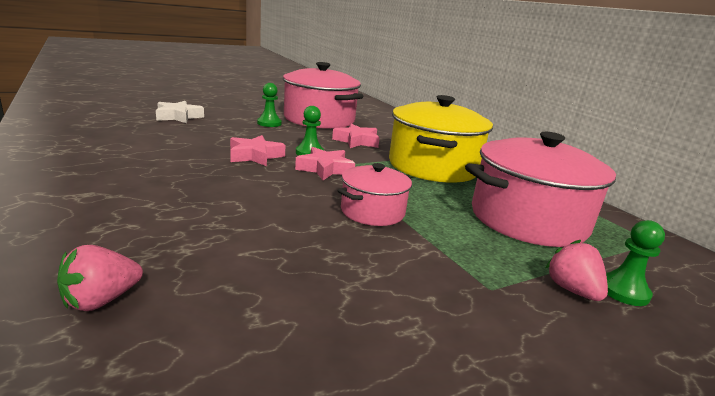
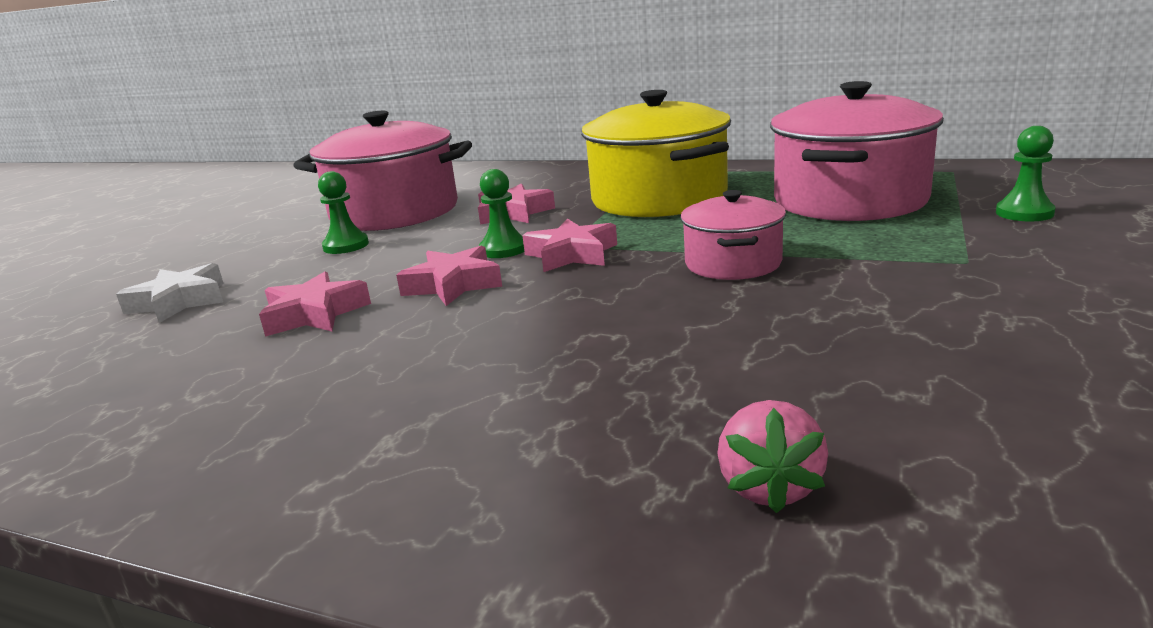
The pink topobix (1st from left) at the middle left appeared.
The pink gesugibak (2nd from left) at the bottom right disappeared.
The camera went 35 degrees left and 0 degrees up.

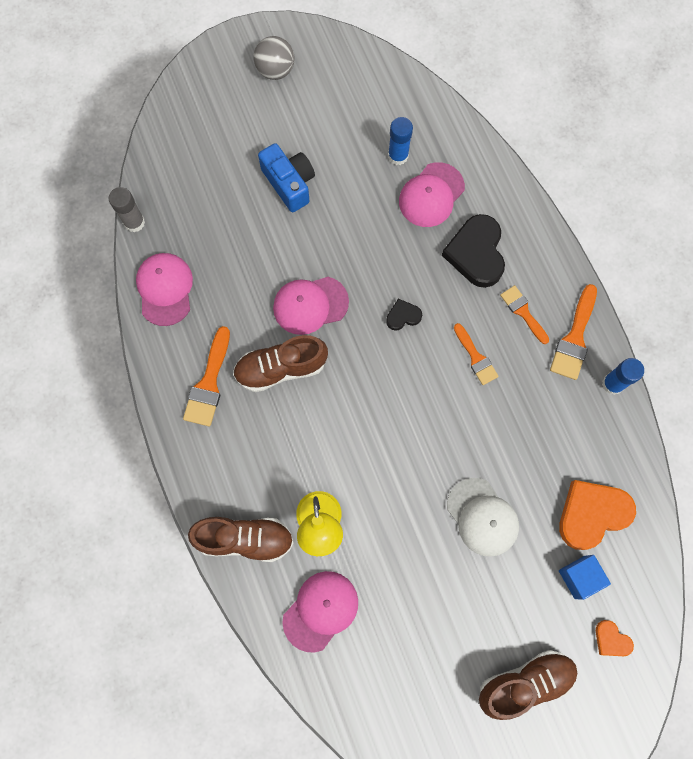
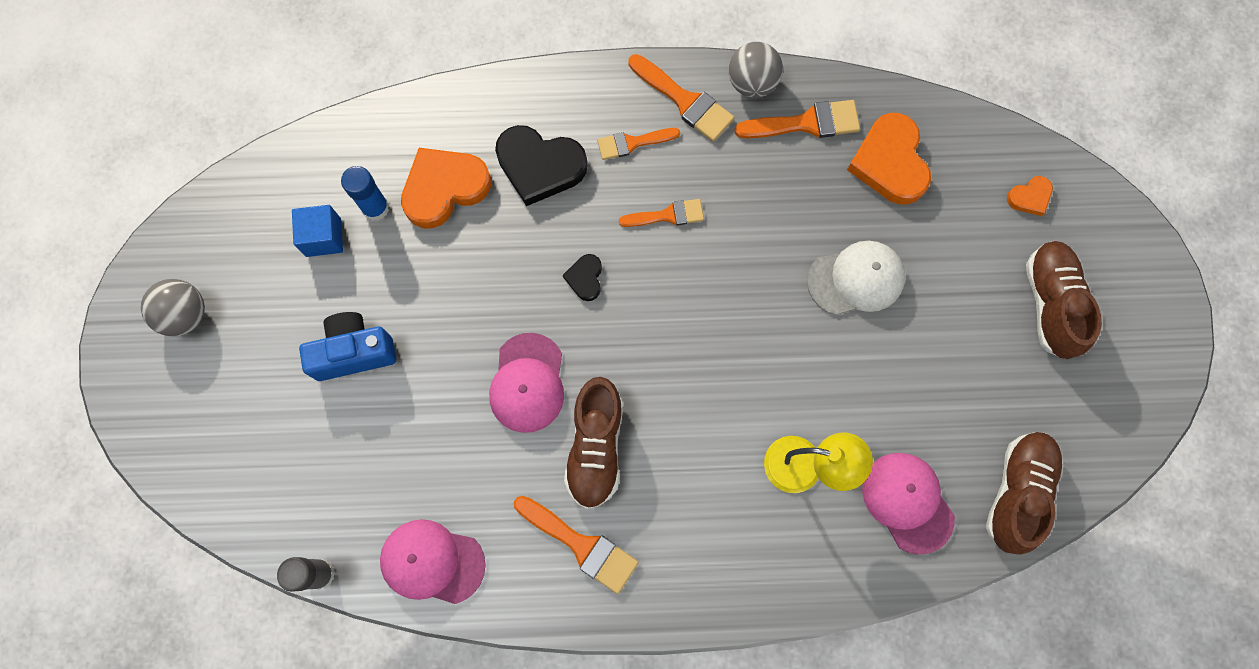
The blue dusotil moved from the bottom right to the middle left.
The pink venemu (4th from left) at the top centre was replaced by the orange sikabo (1st from left) at the top centre.
The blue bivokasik (2nd from left) at the middle right was replaced by the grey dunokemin (2nd from left) at the top centre.
The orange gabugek (5th from left) at the top centre appeared.
The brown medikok (1st from left in the first image) moved from the bottom centre to the bottom right.
The camera went 70 degrees left and 0 degrees up.

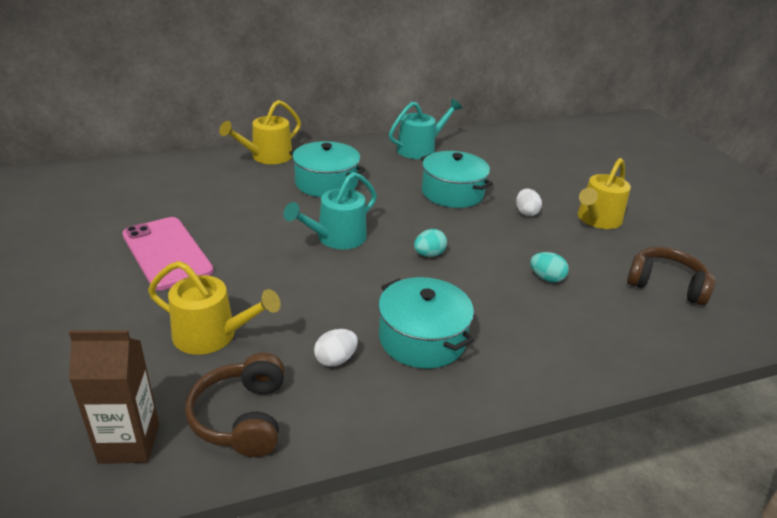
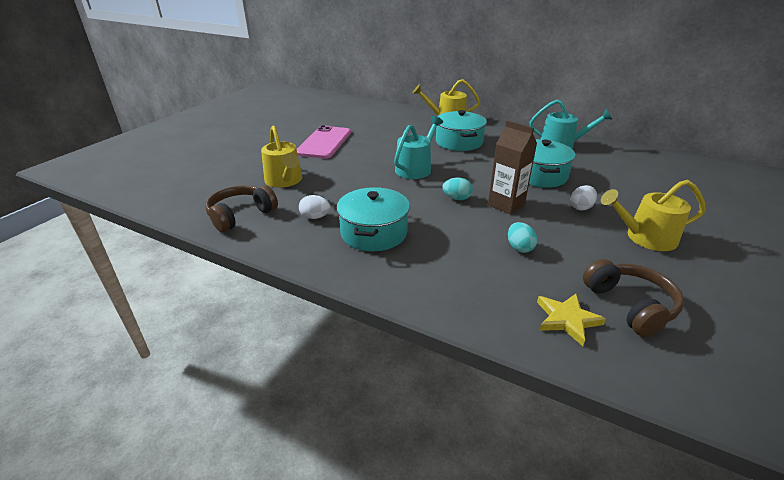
The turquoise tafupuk (1st from left) at the centre turned 120 degrees clockwise.
The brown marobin moved from the bottom left to the centre.
The yellow topobix at the bottom right appeared.
The camera went 50 degrees right and 0 degrees up.

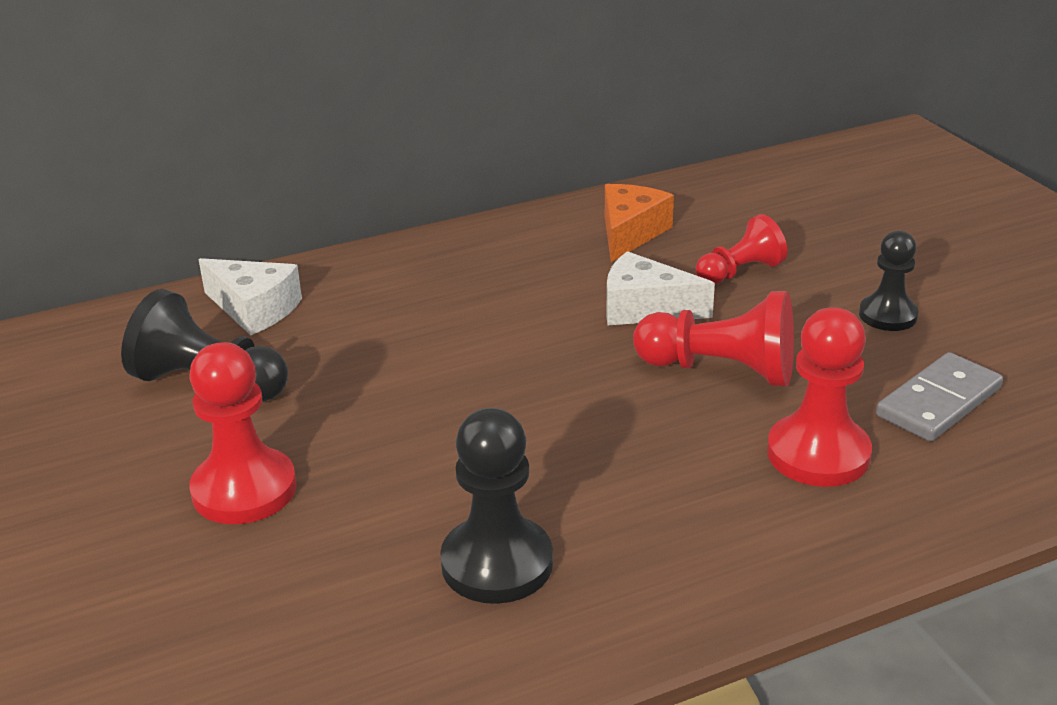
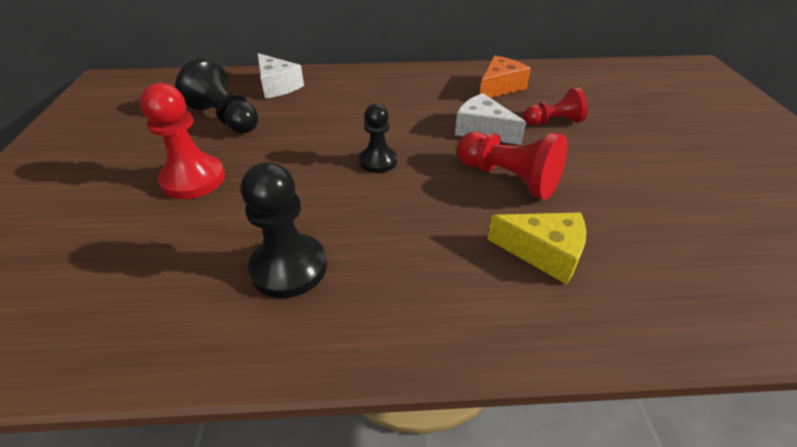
The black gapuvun (3rd from left) moved from the middle right to the top centre.
The red gapuvun (4th from left) at the middle right was replaced by the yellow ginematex at the middle right.
The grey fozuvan at the middle right disappeared.
The camera went 20 degrees right and 10 degrees up.

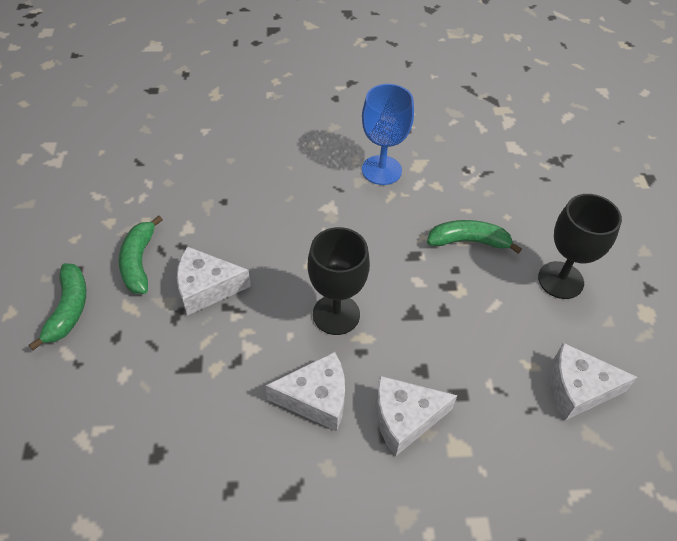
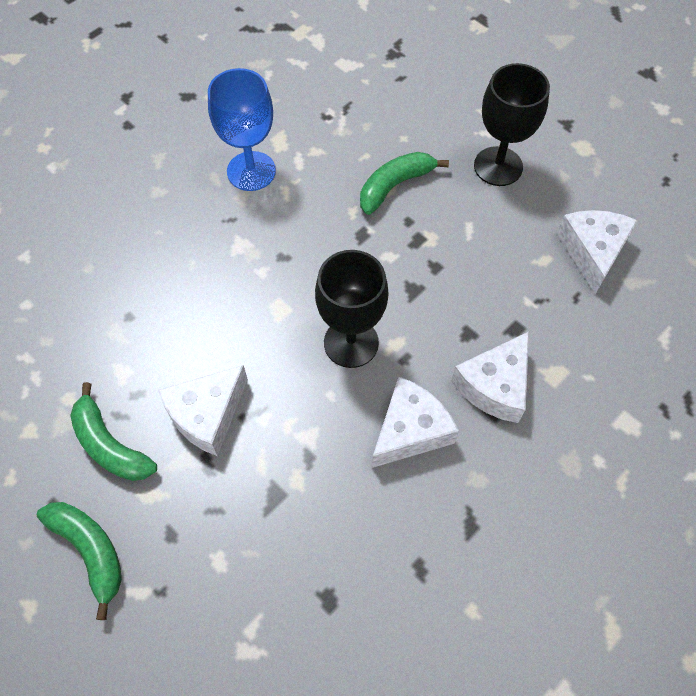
The white ginematex (4th from left) at the bottom right turned 135 degrees clockwise.
The camera went 40 degrees left and 10 degrees up.

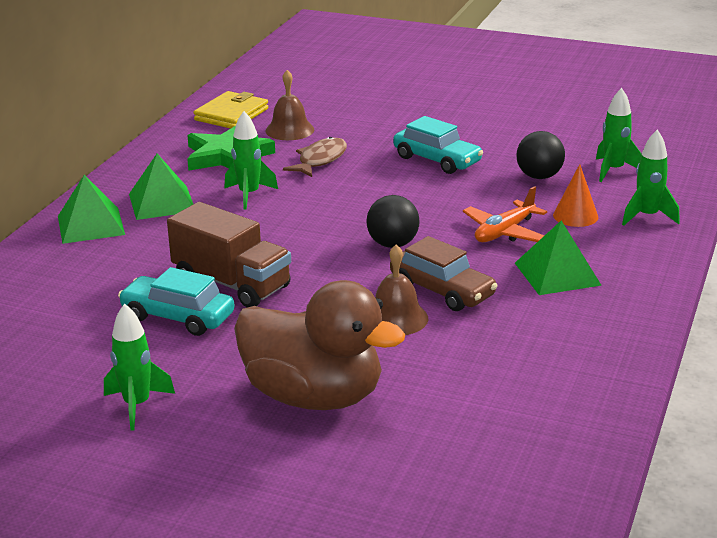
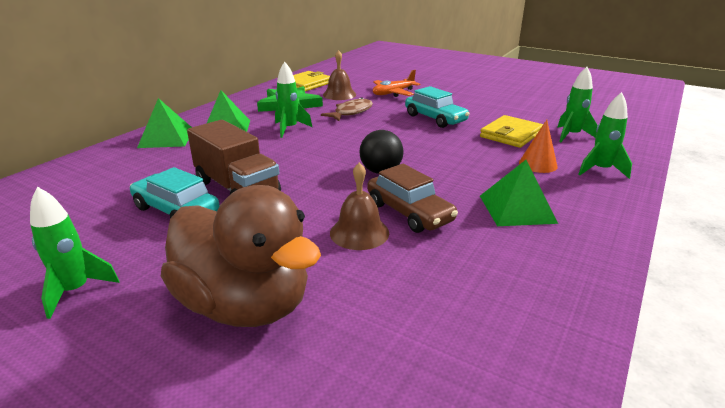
The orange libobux moved from the middle right to the top centre.
The black dunokemin (2nd from left) at the top right was replaced by the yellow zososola (2nd from left) at the top right.
The camera went 10 degrees right and 0 degrees up.

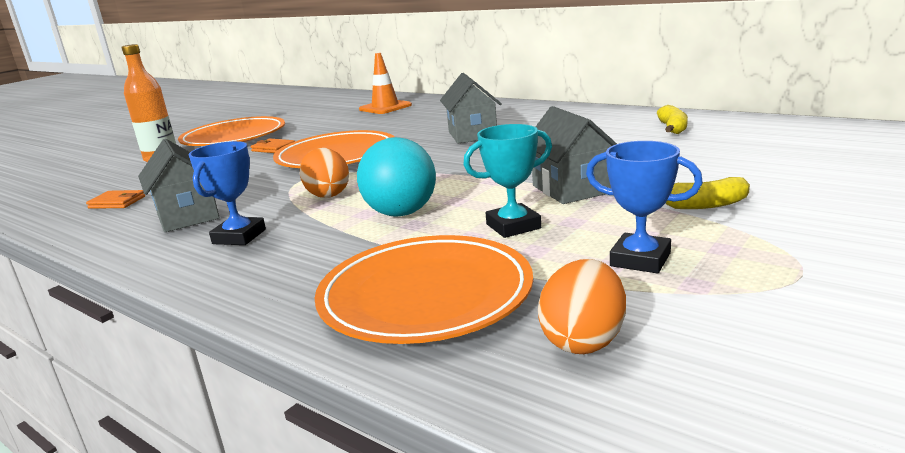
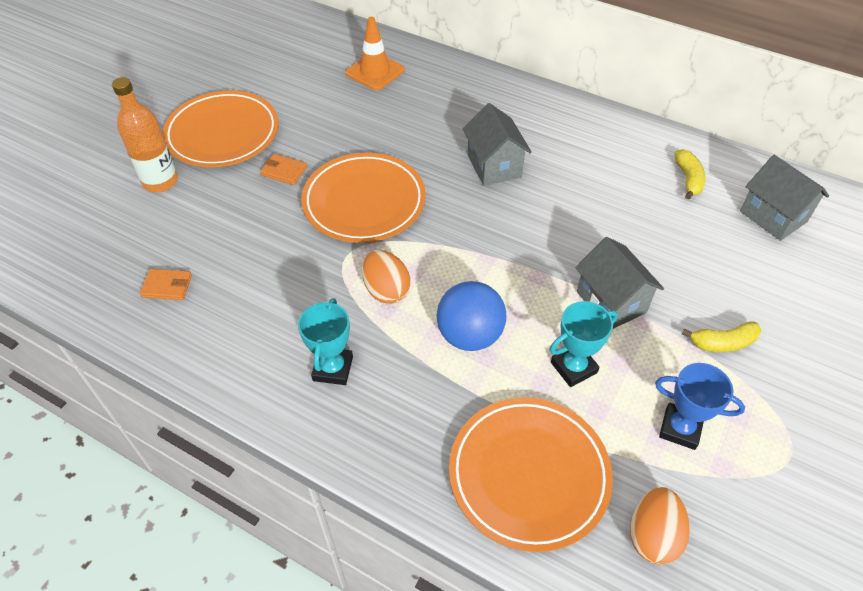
The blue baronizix (1st from left) at the middle left became the turquoise baronizix (1st from left) at the centre.
The turquoise dunokemin at the centre became the blue dunokemin at the centre.
The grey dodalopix (1st from left in the first image) moved from the middle left to the middle right.
The camera went 10 degrees left and 30 degrees up.

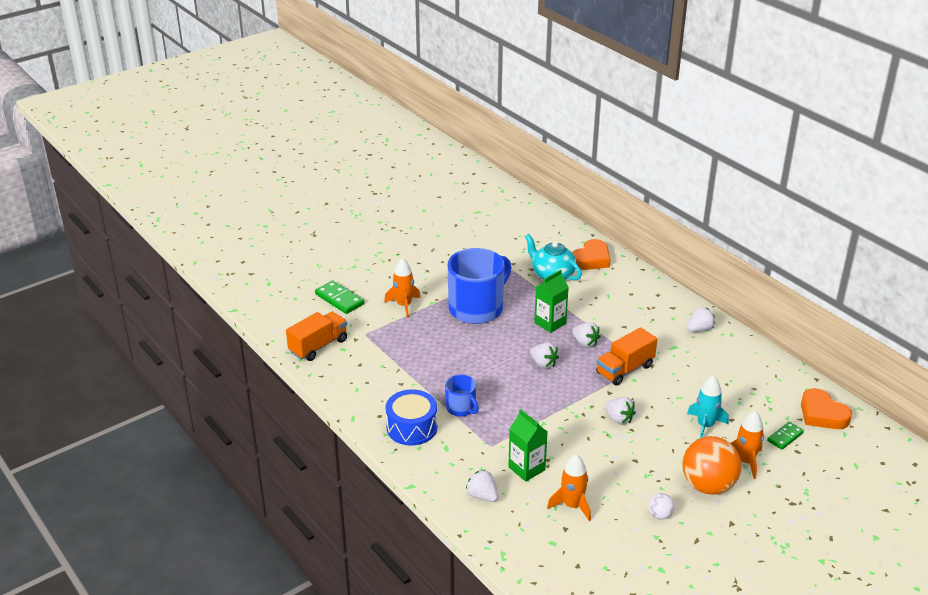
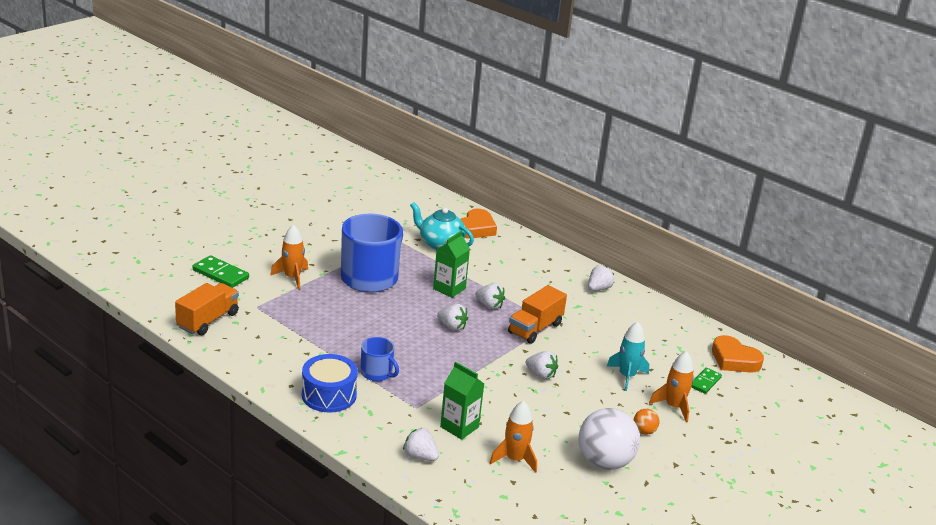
The white dunokemin at the bottom right changed to 2.27 times the size.
The orange dunokemin at the bottom right changed to 0.44 times the size.
The camera went 15 degrees left and 5 degrees down.

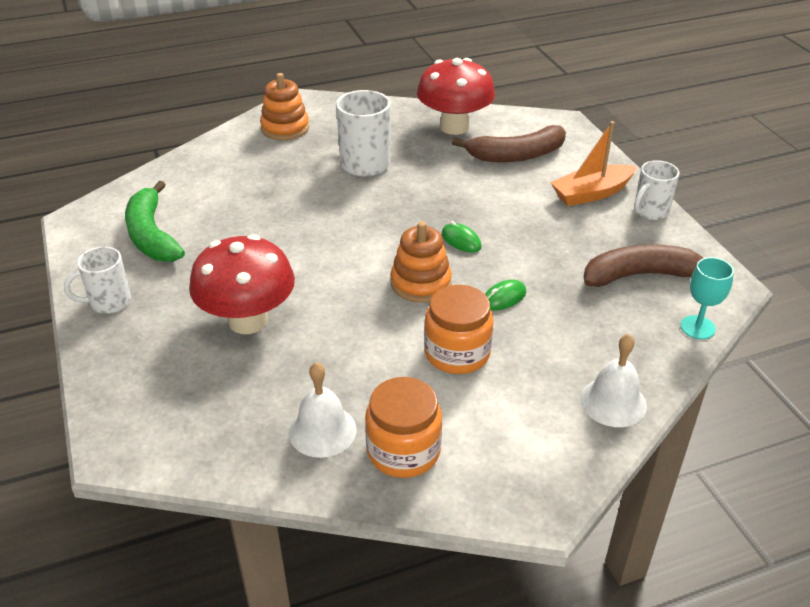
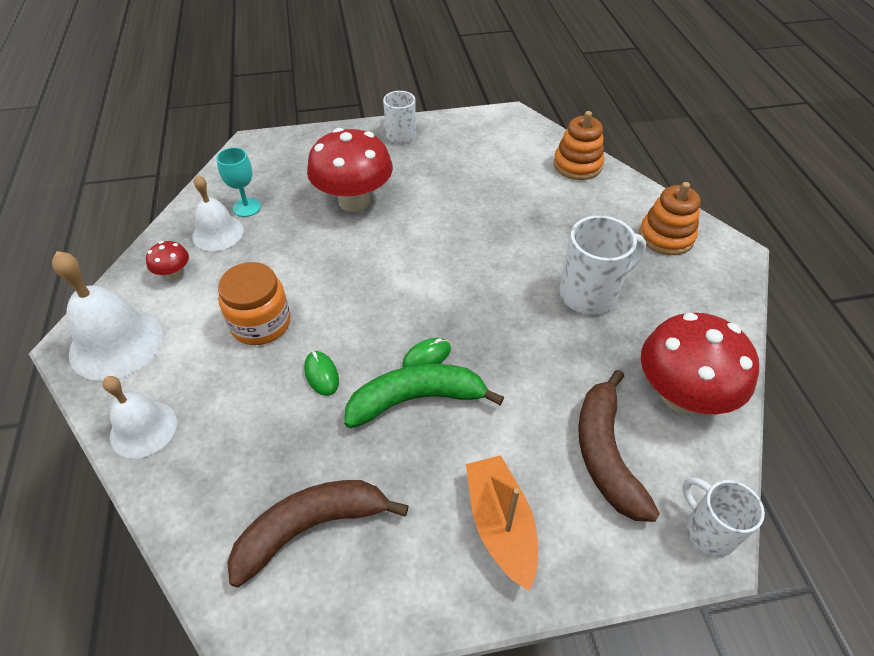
The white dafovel (1st from left) at the middle left appeared.
The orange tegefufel (1st from left) at the bottom centre was replaced by the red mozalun (1st from left) at the middle left.
The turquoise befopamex moved from the middle right to the top left.
The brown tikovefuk (2nd from left in the first image) at the middle right turned 120 degrees counterclockwise.
The green tikovefuk moved from the middle left to the centre.
The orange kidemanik (2nd from left in the first image) moved from the centre to the top centre.
The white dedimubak (3rd from left) moved from the top right to the bottom right.
The camera went 100 degrees right and 10 degrees up.

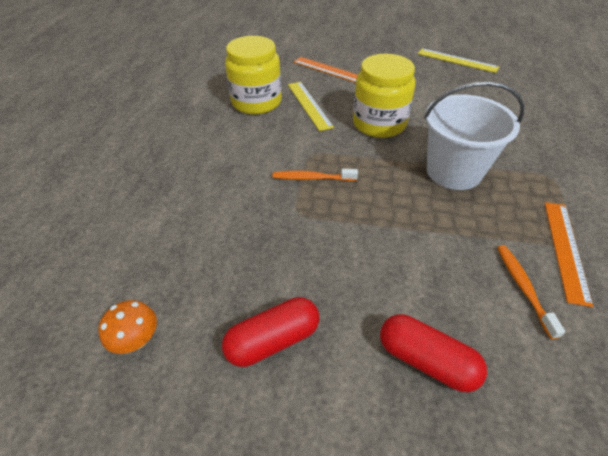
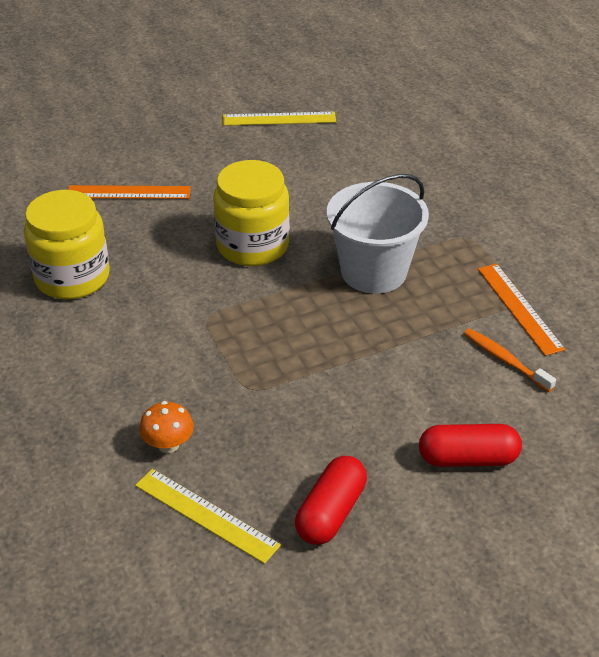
The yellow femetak (1st from left) moved from the top centre to the bottom centre.
The orange mozalun moved from the bottom left to the middle left.
The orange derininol (1st from left) at the centre disappeared.
The camera went 35 degrees left and 5 degrees down.

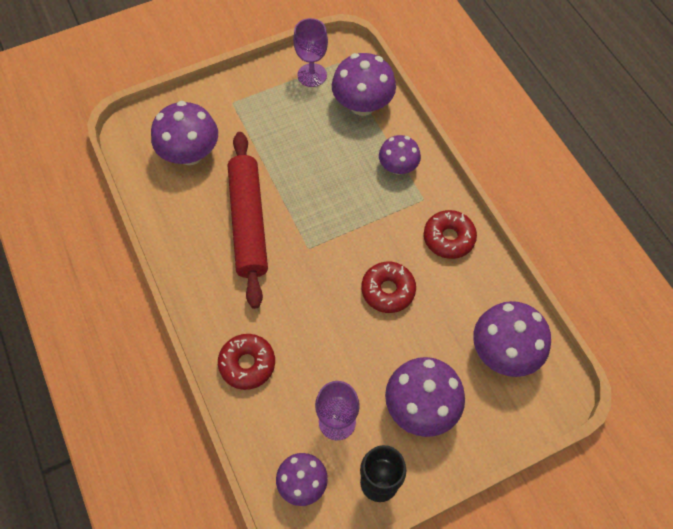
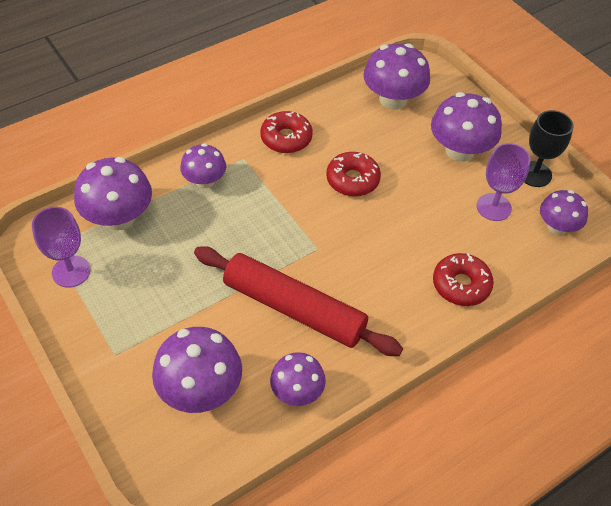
The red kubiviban at the centre turned 45 degrees clockwise.
The purple mozalun (4th from left) at the bottom centre appeared.
The camera went 100 degrees left and 10 degrees down.

